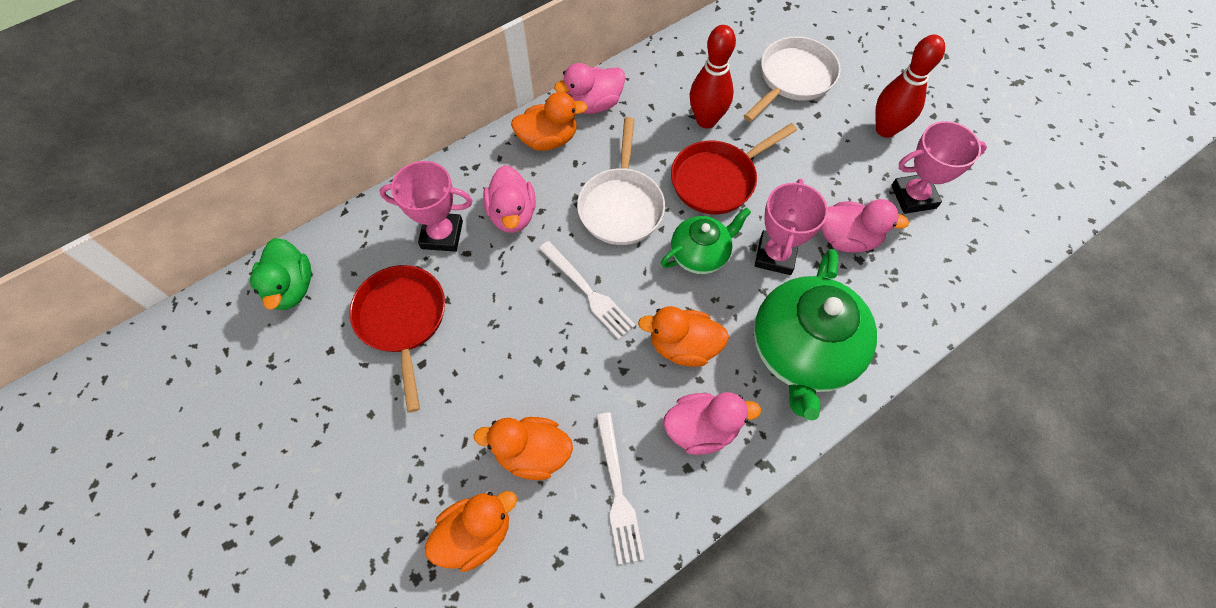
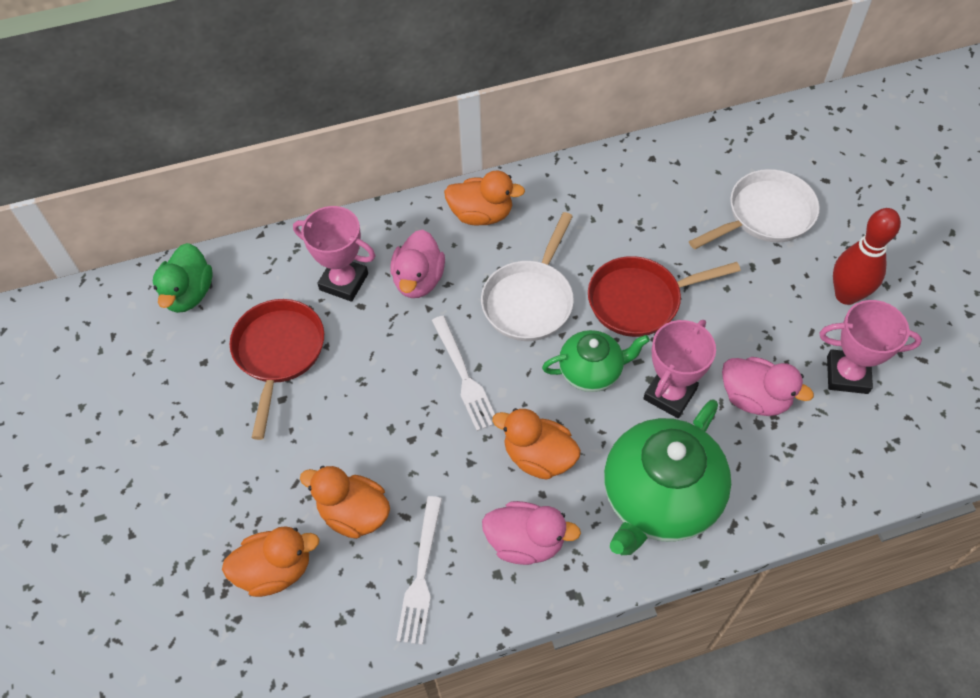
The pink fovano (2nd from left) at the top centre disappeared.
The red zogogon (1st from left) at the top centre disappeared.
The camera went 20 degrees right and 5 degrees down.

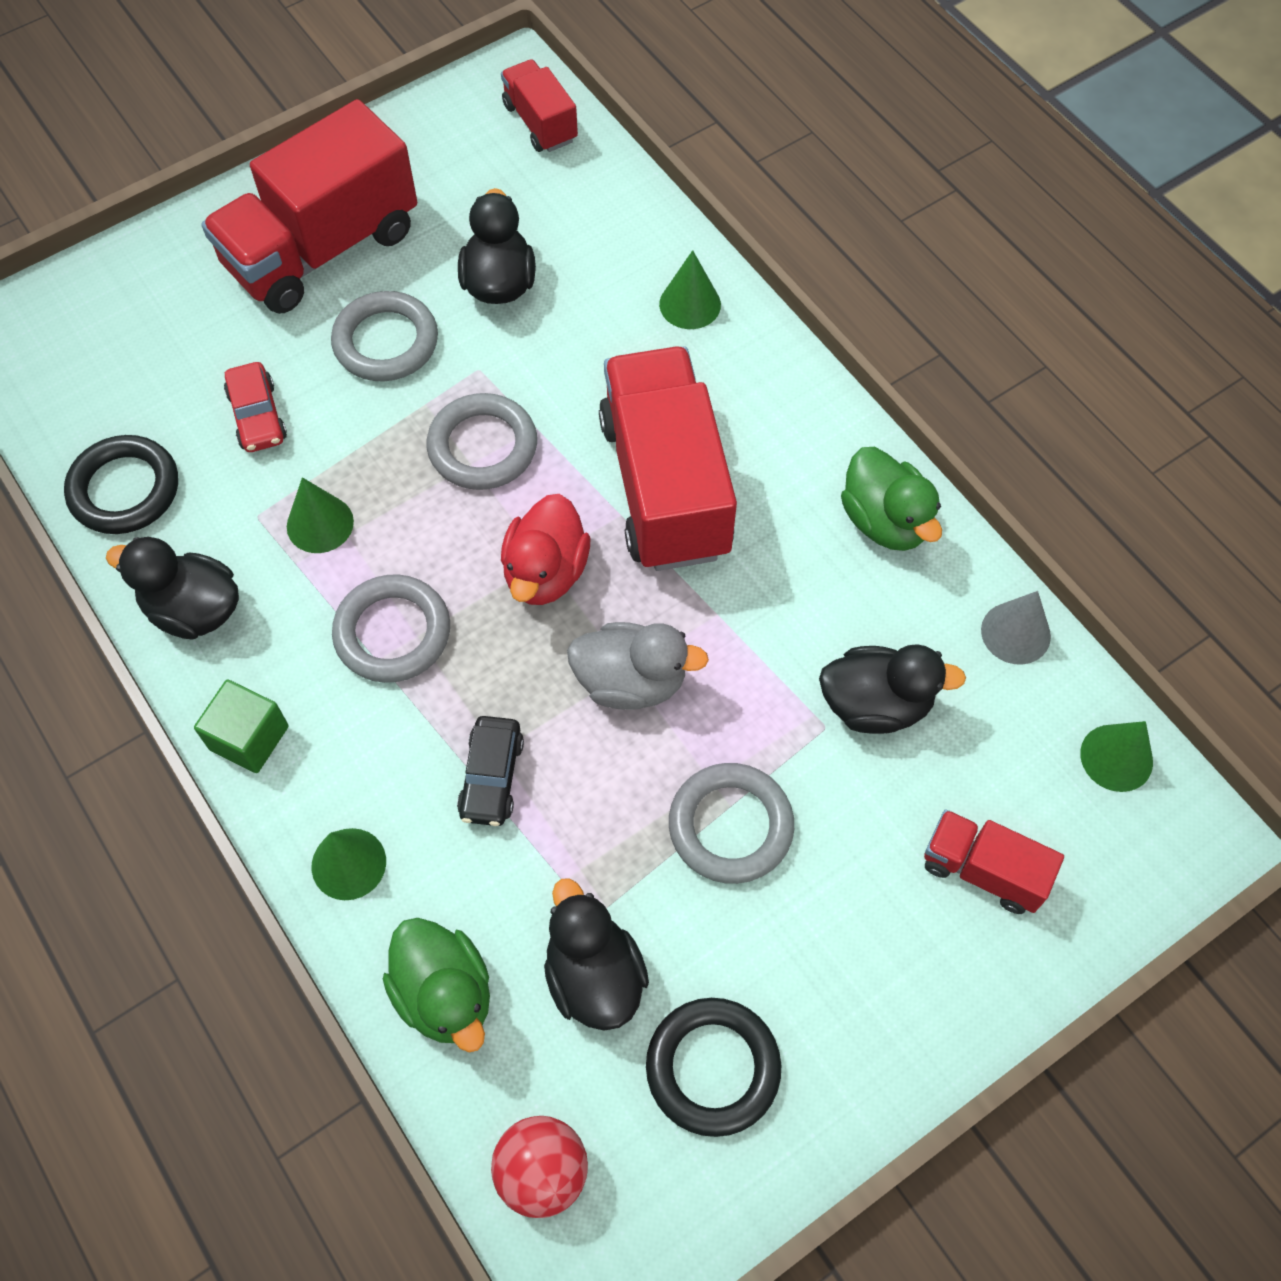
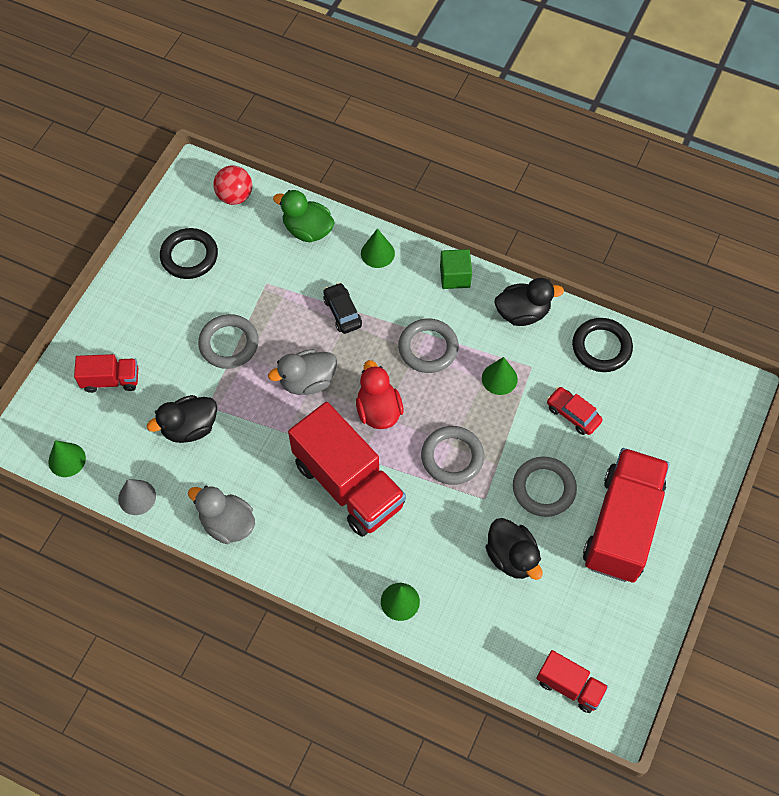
The green fovano (2nd from left) at the middle right became the grey fovano (1st from left) at the middle left.
The black fovano (3rd from left) at the bottom centre disappeared.
The camera went 150 degrees right and 0 degrees up.

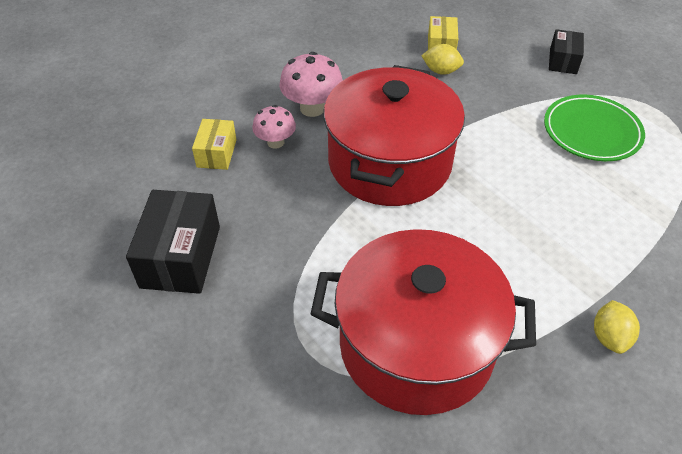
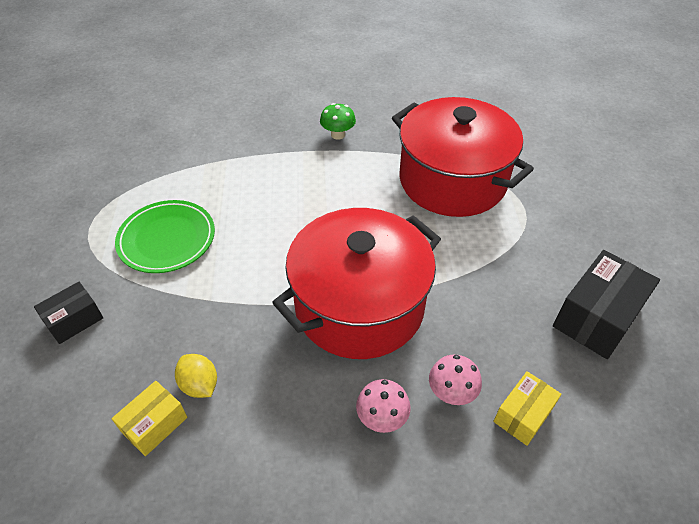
The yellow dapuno (2nd from left) at the bottom right was replaced by the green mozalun at the top centre.
The pink mozalun (2nd from left in the first image) at the top centre changed to 0.65 times the size.
The camera went 145 degrees left and 0 degrees up.

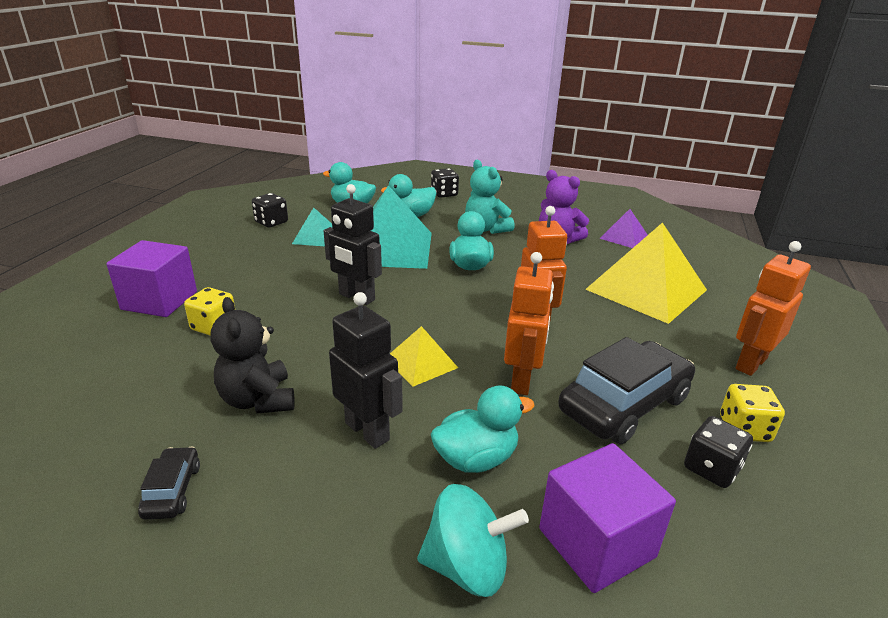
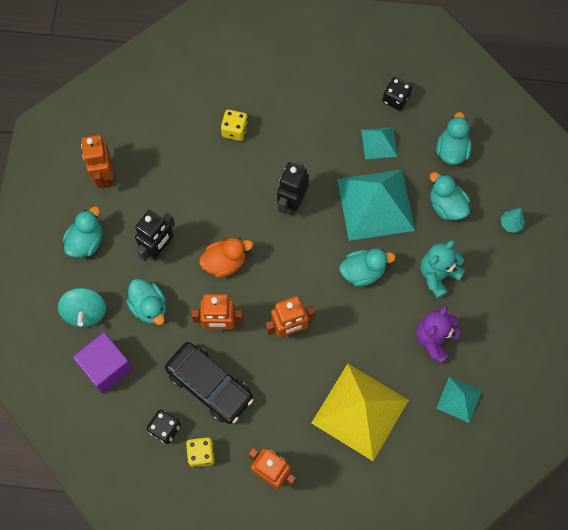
The turquoise fovano (1st from left) at the middle left appeared.
The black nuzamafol (1st from left) at the bottom left was replaced by the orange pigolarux (1st from left) at the top left.
The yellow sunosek (1st from left) at the centre was replaced by the orange fovano at the centre.
The purple sunosek at the middle right became the turquoise sunosek (3rd from left) at the bottom right.
The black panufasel (2nd from left) at the top centre was replaced by the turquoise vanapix at the middle right.
The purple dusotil (1st from left) at the middle left disappeared.
The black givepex at the middle left disappeared.
The camera went 80 degrees right and 40 degrees up.

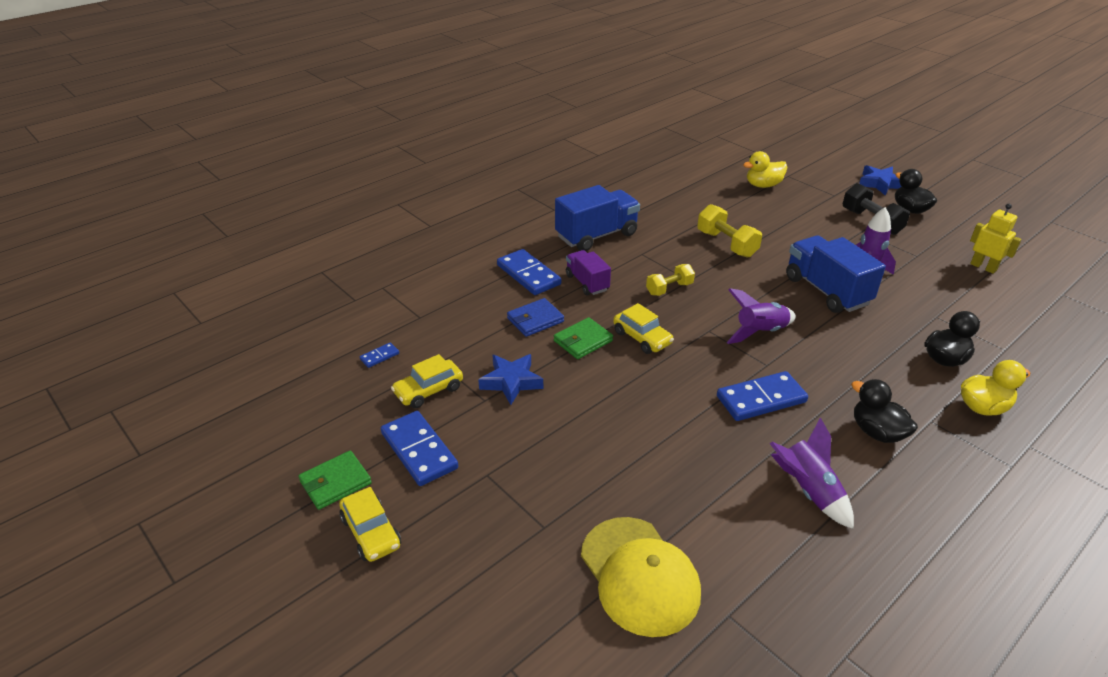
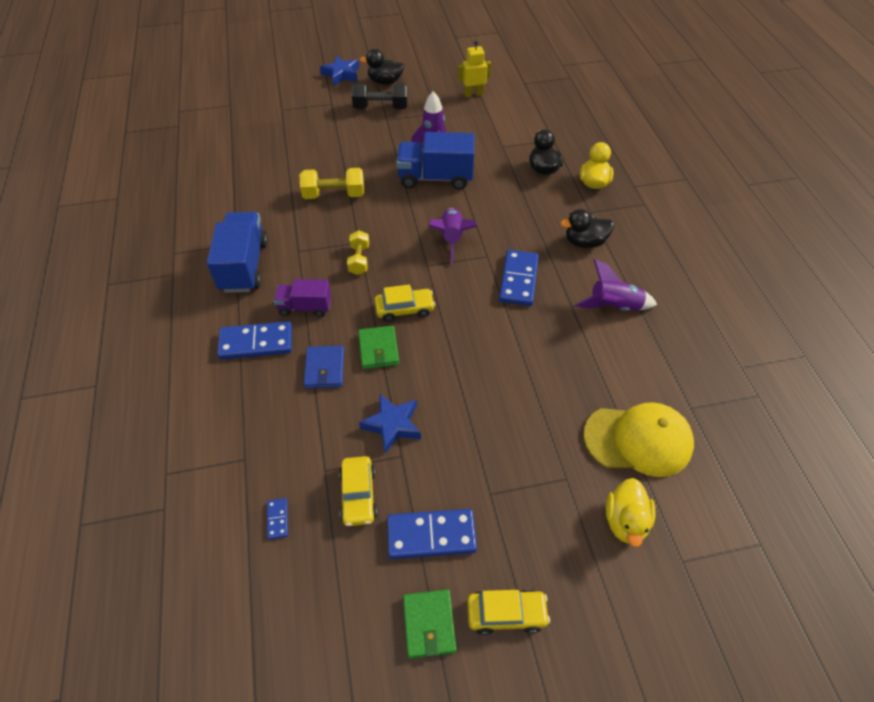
The yellow fovano (1st from left in the first image) moved from the top right to the bottom right.
The camera went 60 degrees left and 15 degrees up.

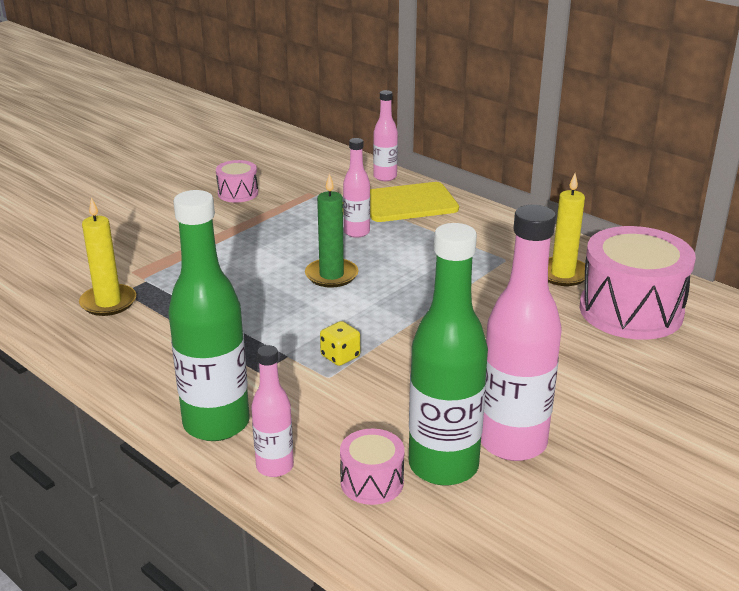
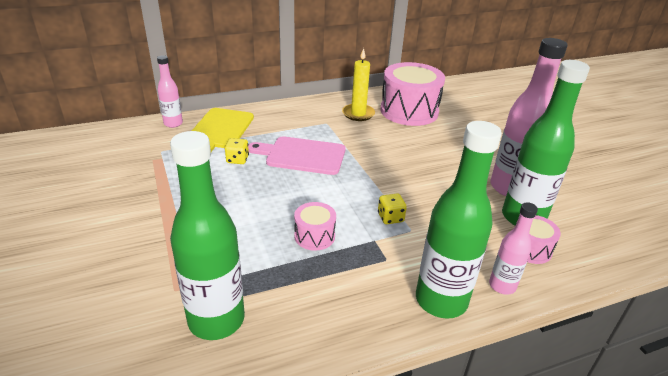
The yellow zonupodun (1st from left) at the middle left was replaced by the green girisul (1st from left) at the middle left.
The pink girisul (2nd from left) at the top centre was replaced by the yellow panufasel (1st from left) at the centre.
The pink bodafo at the centre appeared.
The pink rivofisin (1st from left) moved from the top left to the centre.
The green zonupodun at the centre disappeared.
The camera went 65 degrees left and 5 degrees up.

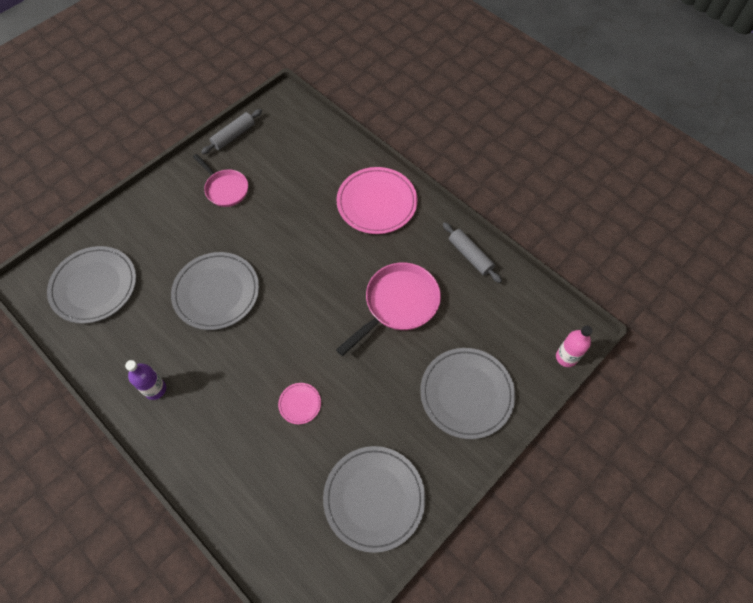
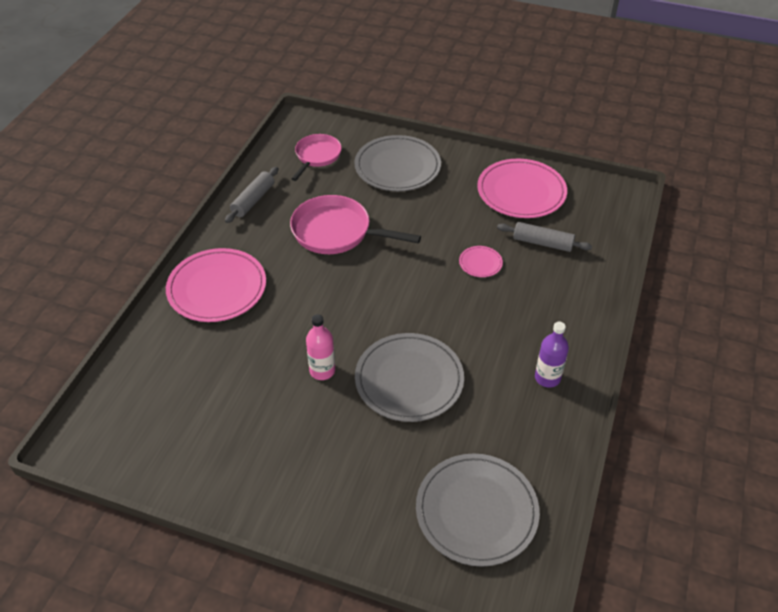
The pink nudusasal (1st from left) moved from the top left to the top centre.
The pink girisul moved from the middle right to the centre.
The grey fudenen (3rd from left) at the bottom centre became the pink fudenen (3rd from left) at the top right.
The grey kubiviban (1st from left in the first image) moved from the top left to the middle right.
The camera went 115 degrees left and 15 degrees down.

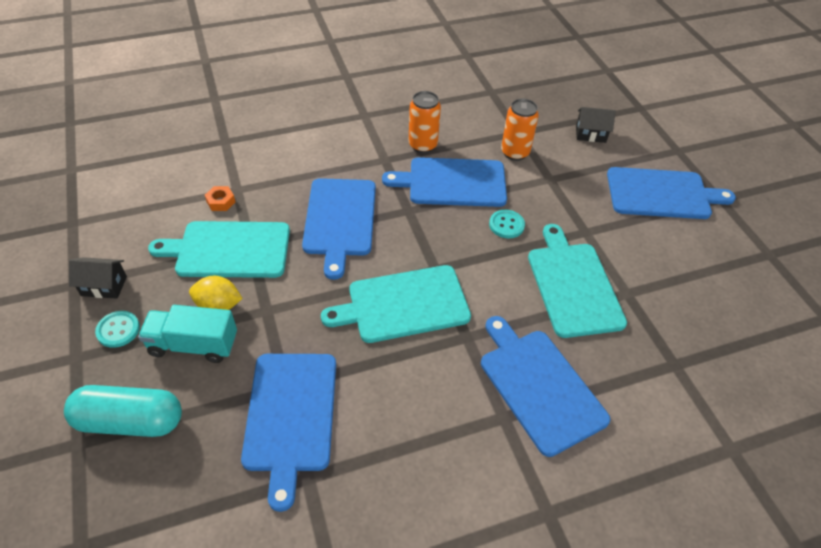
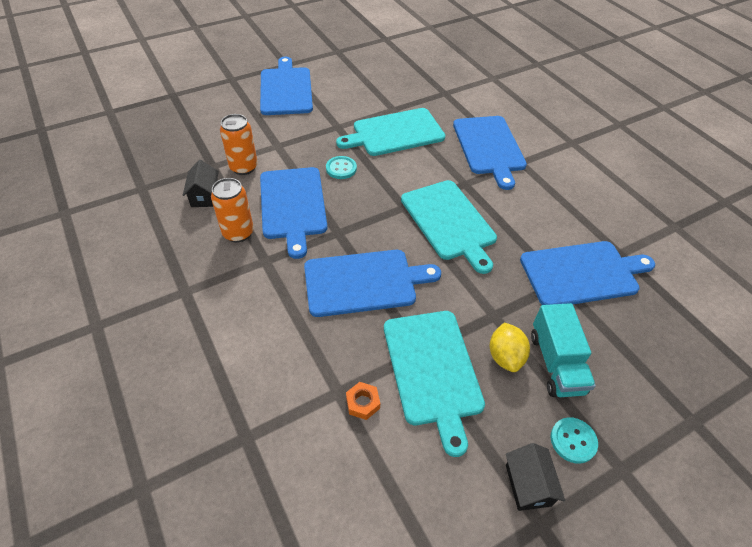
The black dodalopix (2nd from left in the first image) moved from the top right to the middle left.
The blue bodafo (4th from left) at the bottom centre turned 60 degrees counterclockwise.
The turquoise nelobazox at the bottom left disappeared.
The camera went 100 degrees left and 0 degrees up.

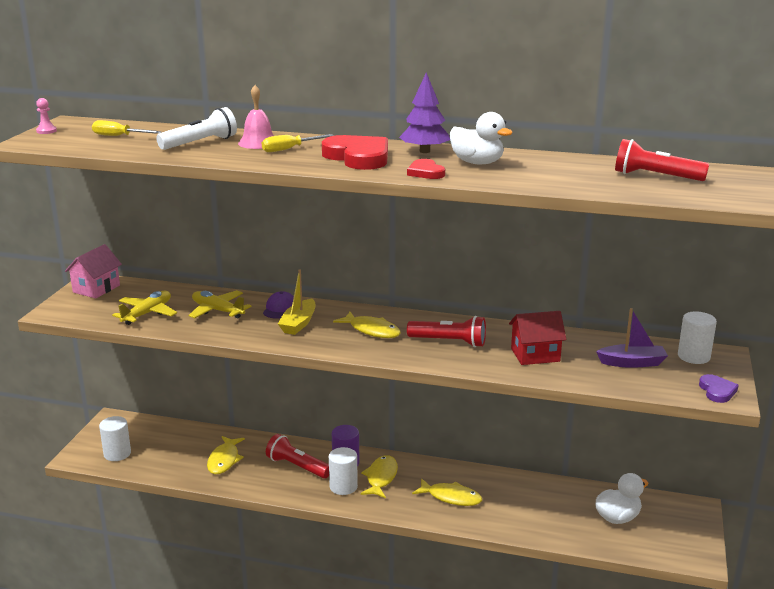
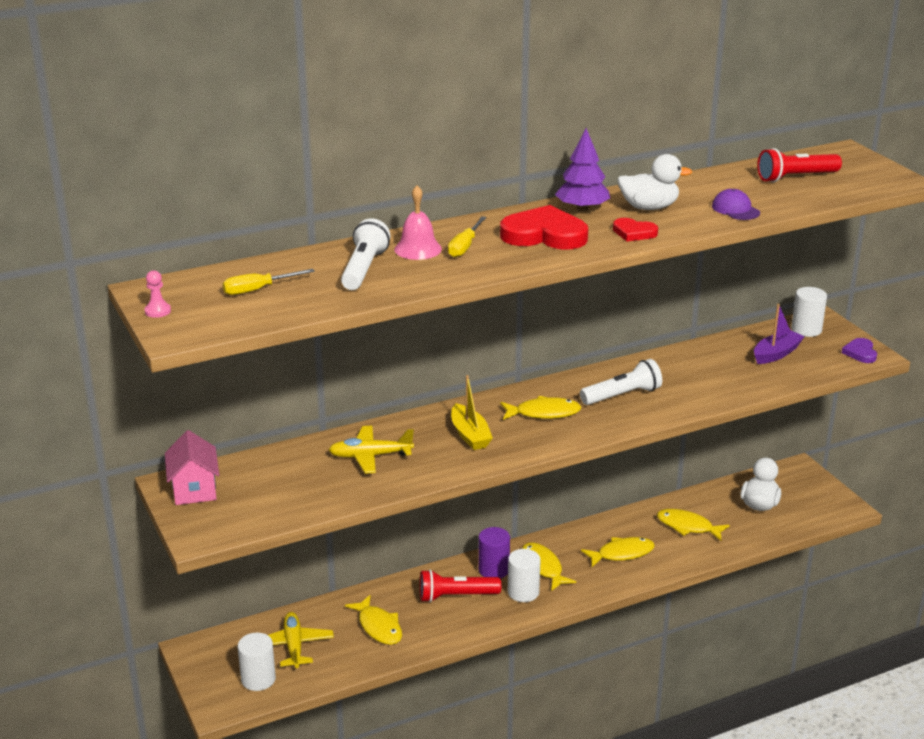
The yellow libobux (1st from left) moved from the middle left to the bottom left.
The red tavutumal (2nd from left) at the centre became the white tavutumal (2nd from left) at the middle right.
The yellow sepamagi (5th from left) at the bottom right appeared.
The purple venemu moved from the centre to the top right.
The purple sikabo at the middle right turned 135 degrees counterclockwise.
The red dodalopix at the middle right disappeared.
The camera went 40 degrees left and 5 degrees up.

